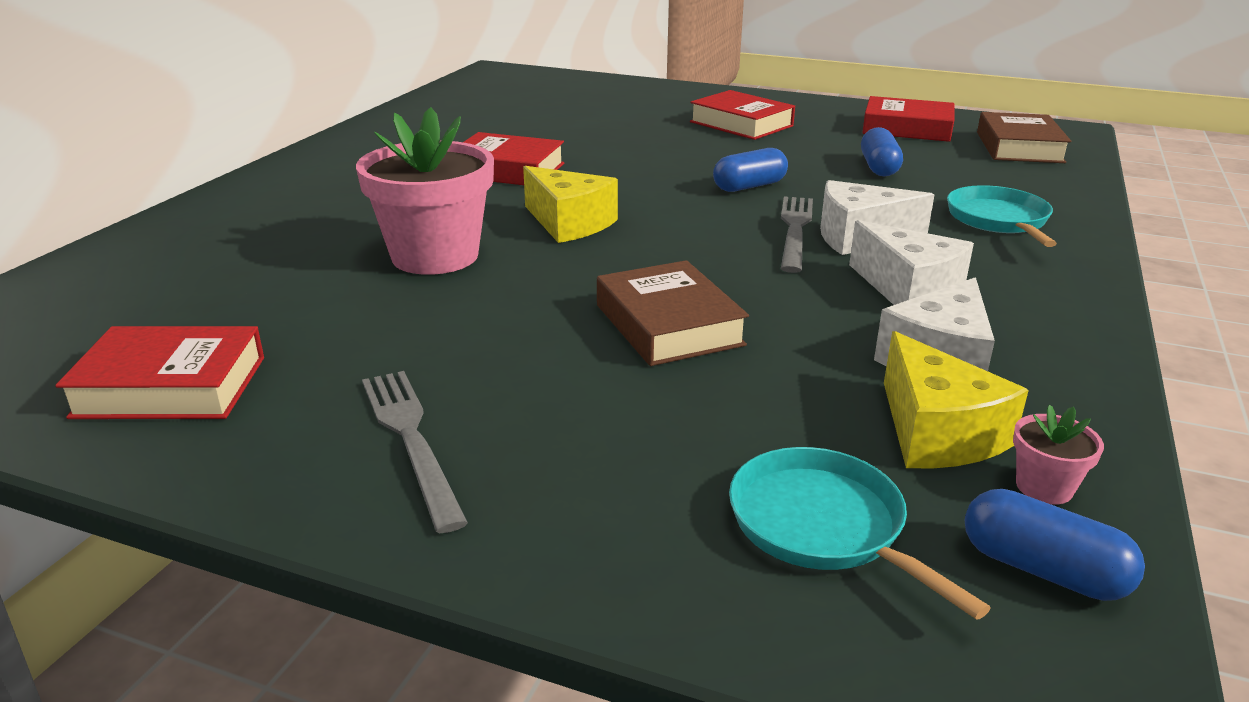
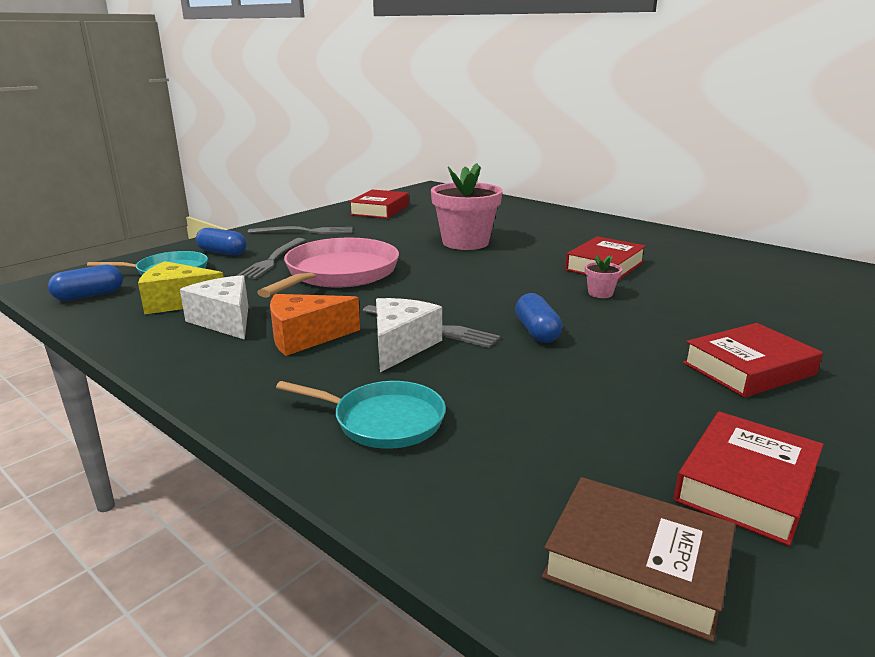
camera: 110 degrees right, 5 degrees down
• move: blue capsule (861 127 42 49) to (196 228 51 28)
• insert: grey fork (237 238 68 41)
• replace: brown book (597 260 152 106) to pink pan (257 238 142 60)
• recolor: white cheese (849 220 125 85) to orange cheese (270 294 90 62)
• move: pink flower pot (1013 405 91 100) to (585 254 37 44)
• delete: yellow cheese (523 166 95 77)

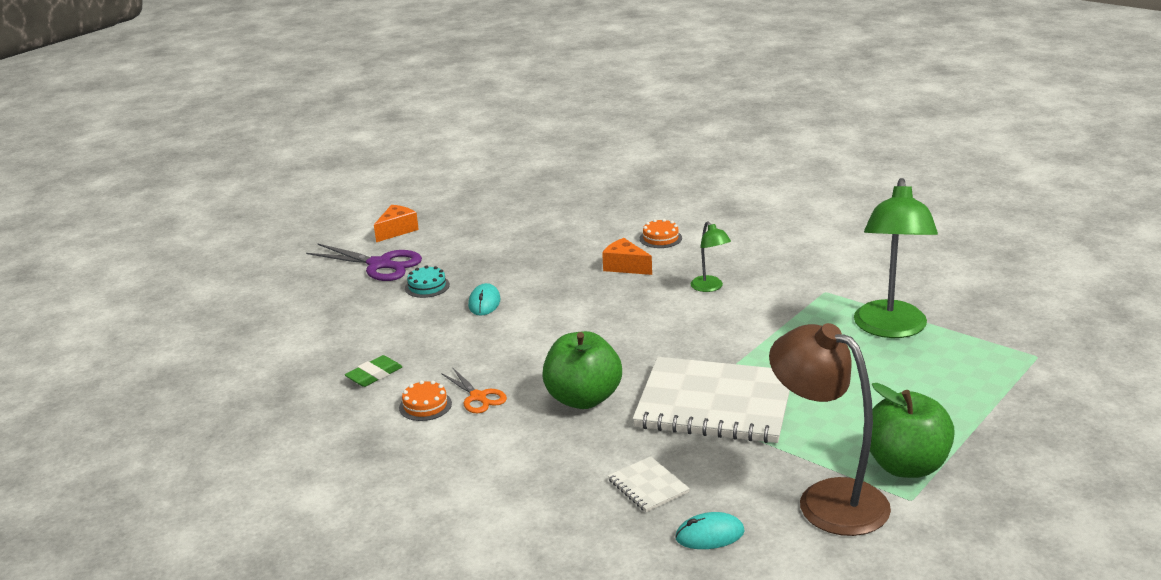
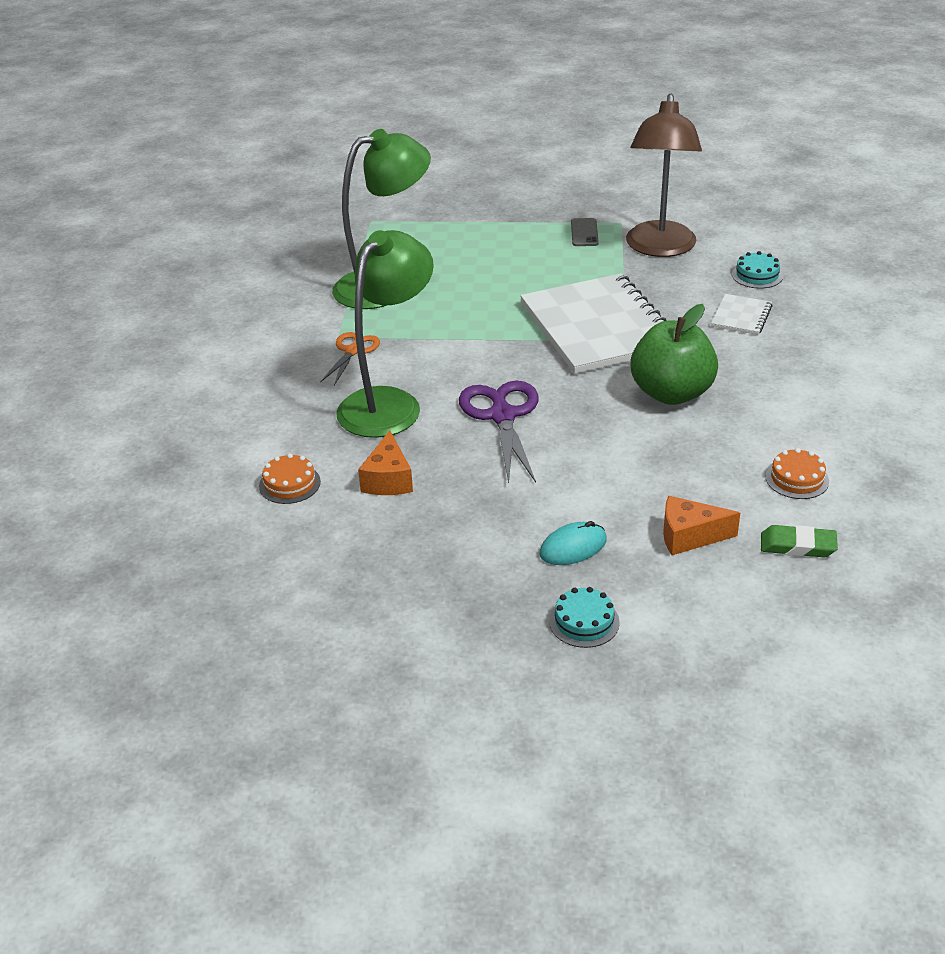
camera: 125 degrees left, 10 degrees up
• move: orange scissors (441 367 66 46) to (320 332 60 53)
• resize: green lamp (690 221 41 71) = (336 230 98 208) x2.07
• move: purple scissors (306 243 116 38) to (459 381 79 102)
• replace: green apple (863 383 92 95) to grey phone (571 218 28 28)
• move: orange cheese (374 205 45 37) to (663 496 77 59)
• replace: turquoise mouse (675 512 70 37) to turquoise cake (732 251 51 38)

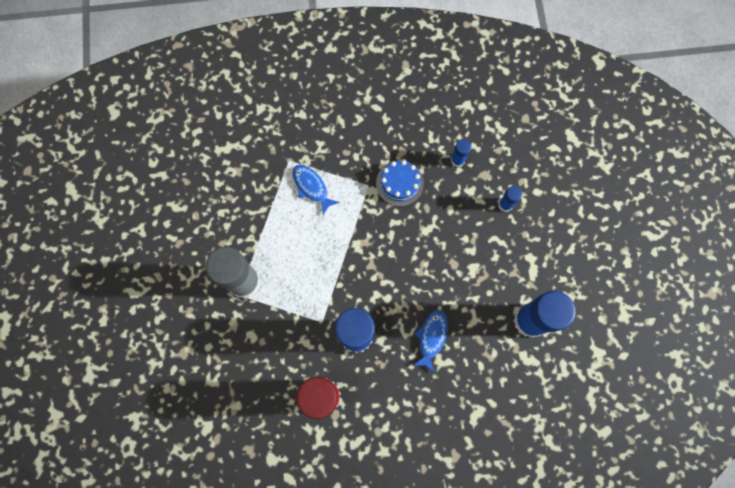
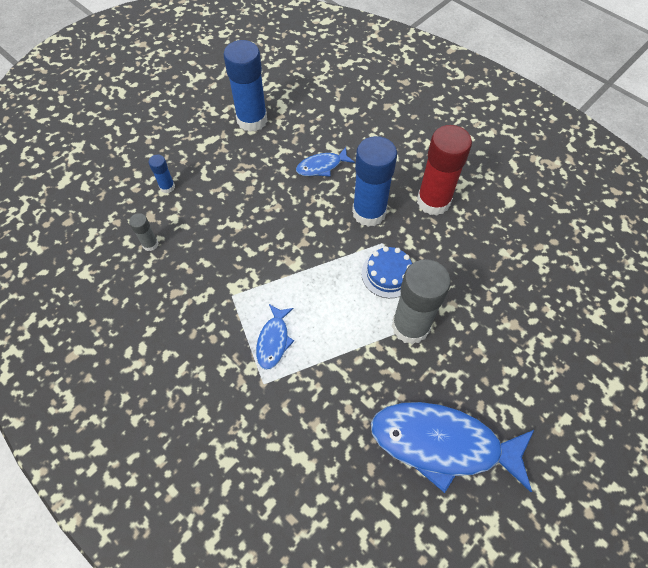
camera: 130 degrees left, 15 degrees down
• recolor: blue glue stick (451 139 20 28) to grey glue stick (129 213 30 38)
• move: blue cake (376 160 48 46) to (361 246 51 52)
• insert: blue fish (371 402 164 91)

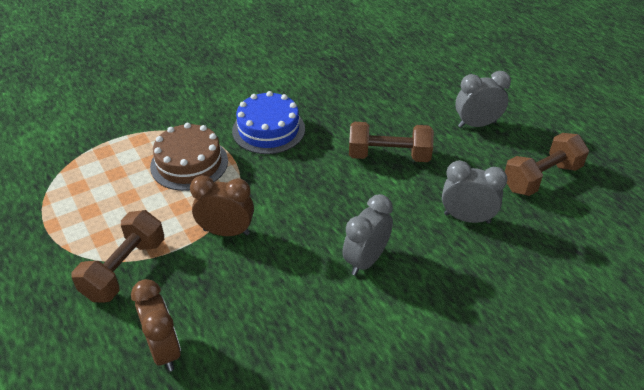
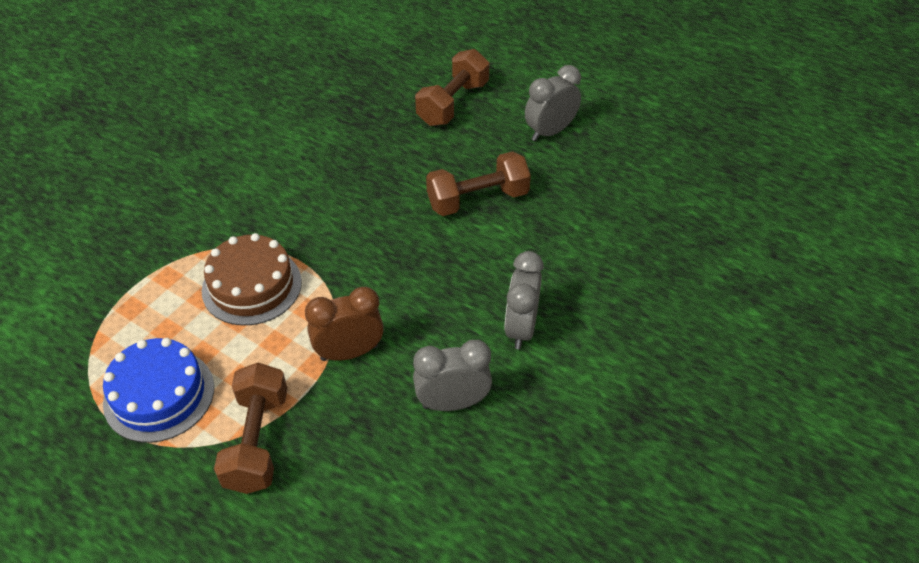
camera: 25 degrees left, 5 degrees up
• move: blue cake (232 91 73 63) to (103 338 111 105)
• move: grey clock (442 160 66 64) to (413 340 79 71)
• move: brown dumbbell (505 133 84 63) to (415 49 74 77)
• delete: brown clock (131 279 50 92)

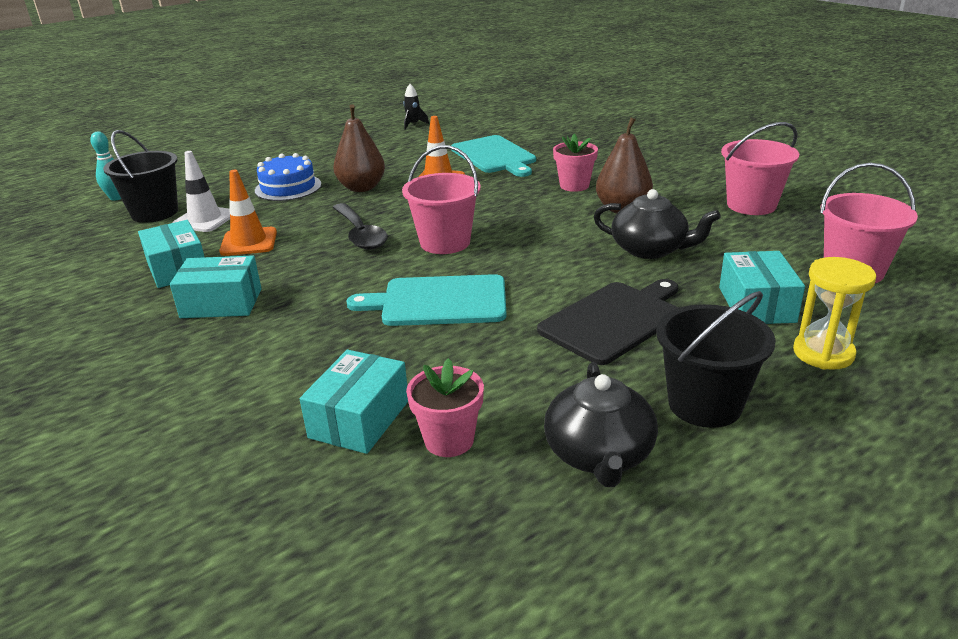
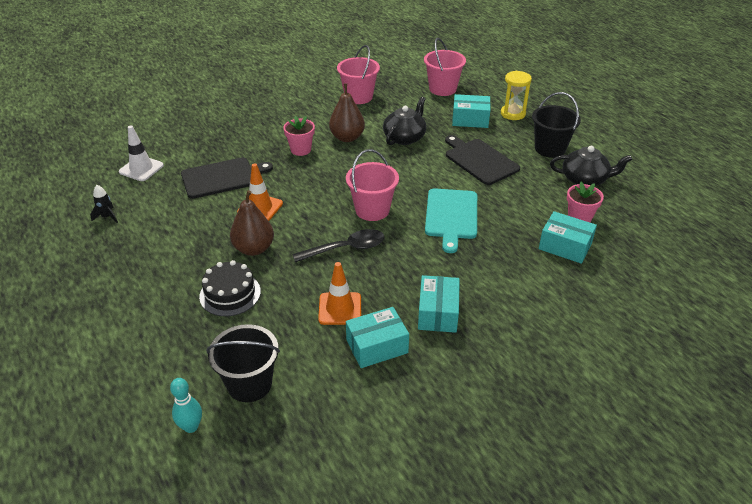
camera: 85 degrees left, 10 degrees up
• move: white traffic cone (172 151 58 81) to (119 125 45 56)
• recolor: turquoise cutting board (451 135 85 42) to black cutting board (181 157 92 42)
• recolor: blue cake (255 153 67 48) to black cake (199 260 62 56)

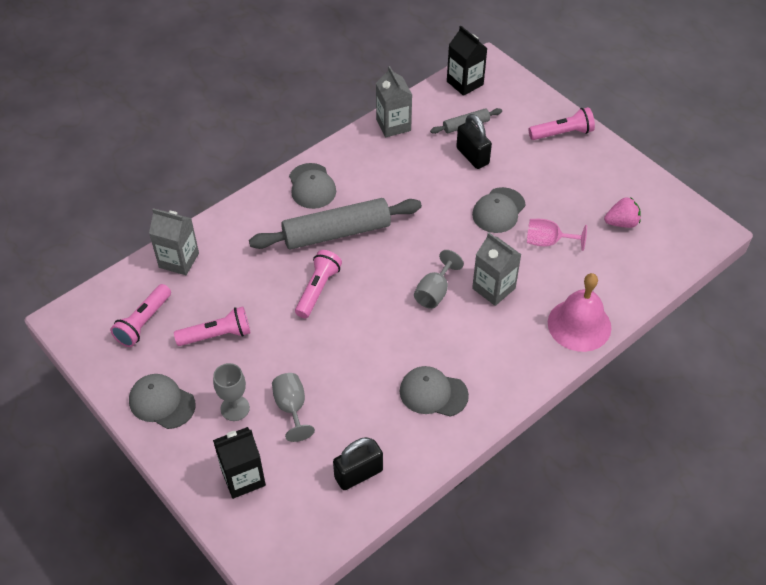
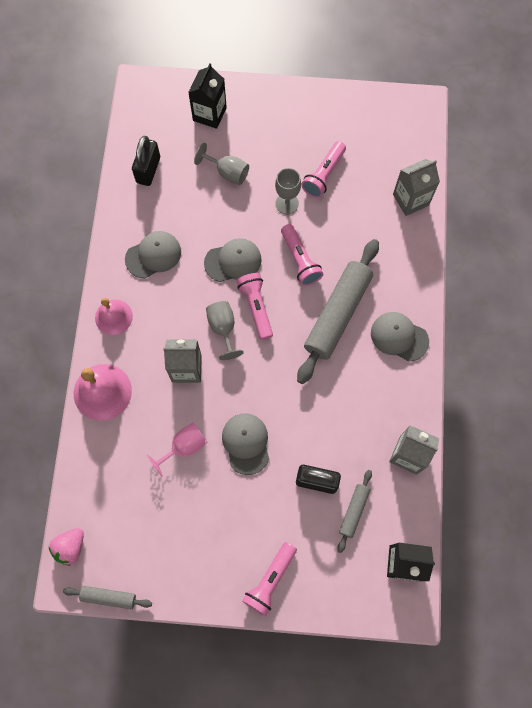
camera: 135 degrees right, 20 degrees up
• move: pink strawberry (604 197 37 31) to (49 528 35 38)
• insert: grey rolling pin (63 586 89 23)
• insert: pink bell (95 298 38 37)
• move: grey cap (129 374 67 55) to (204 238 58 44)
• move: pink flashlight (110 284 61 63) to (237 273 36 67)
• move: grey goblet (213 363 37 58) to (275 168 26 47)

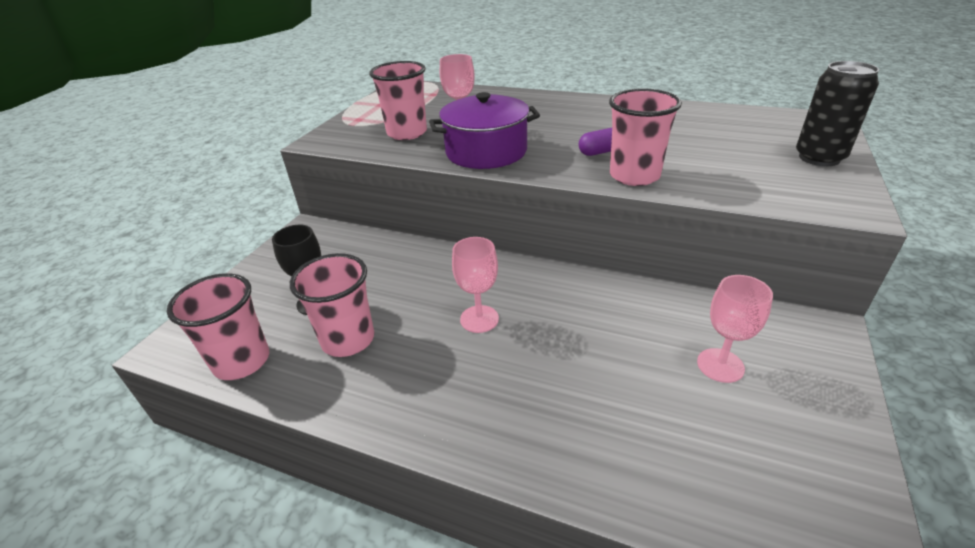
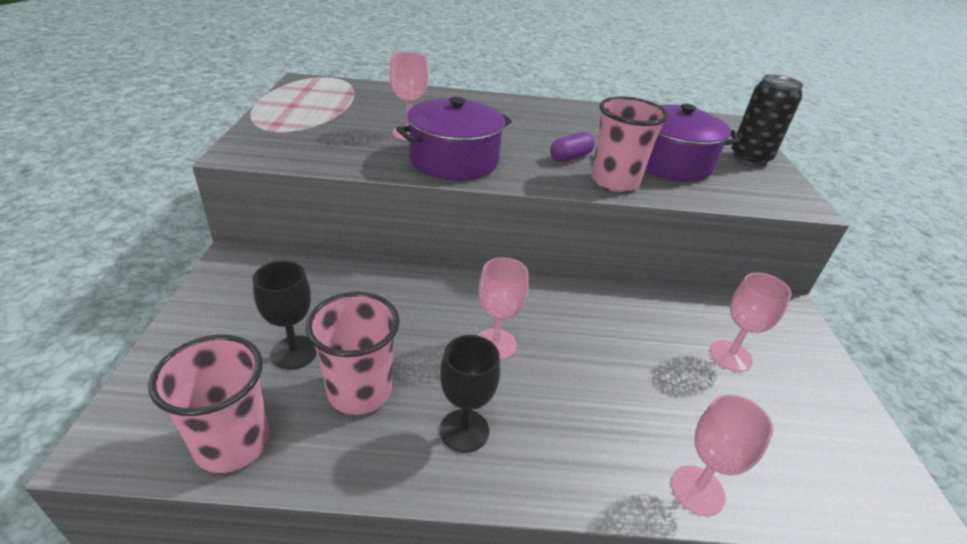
camera: 25 degrees left, 0 degrees up
• insert: black goblet (440 335 60 118)
• insert: purple pot (645 104 95 78)
• insert: pink goblet (671 394 103 122)
• delete: pink cup (369 61 58 79)

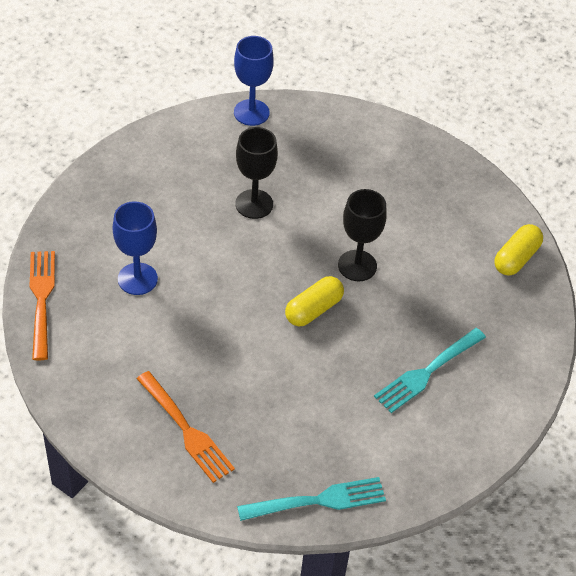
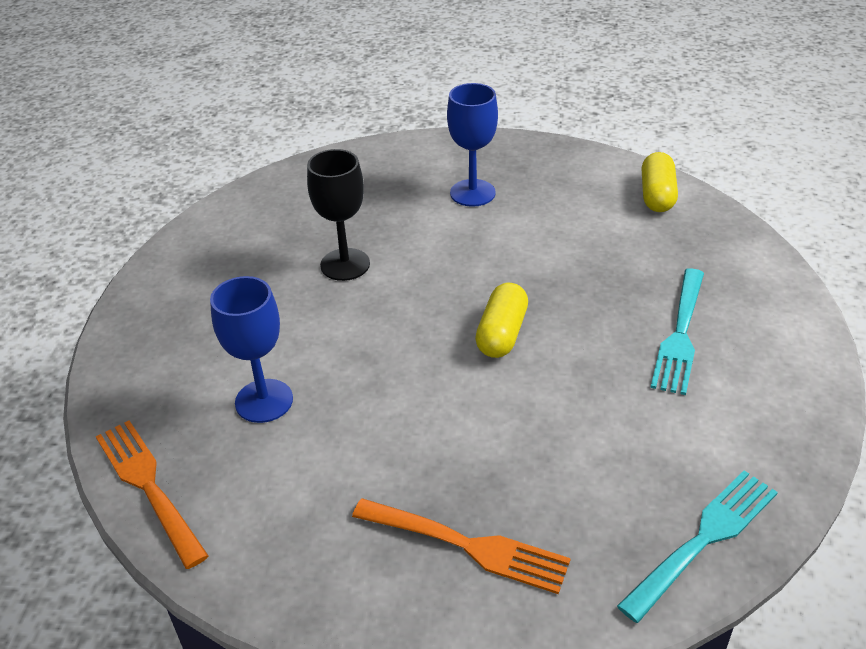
camera: 25 degrees left, 10 degrees down
• move: blue goblet (234 36 40 90) to (447 83 51 124)
• delete: black goblet (338 189 49 92)

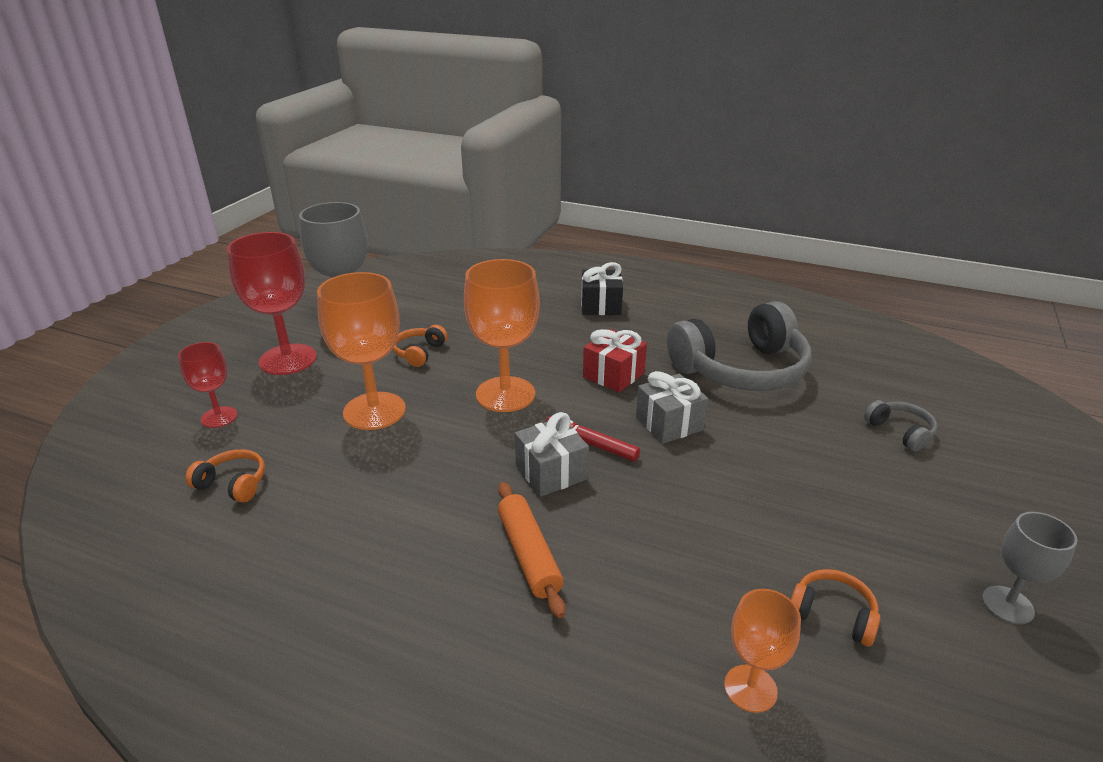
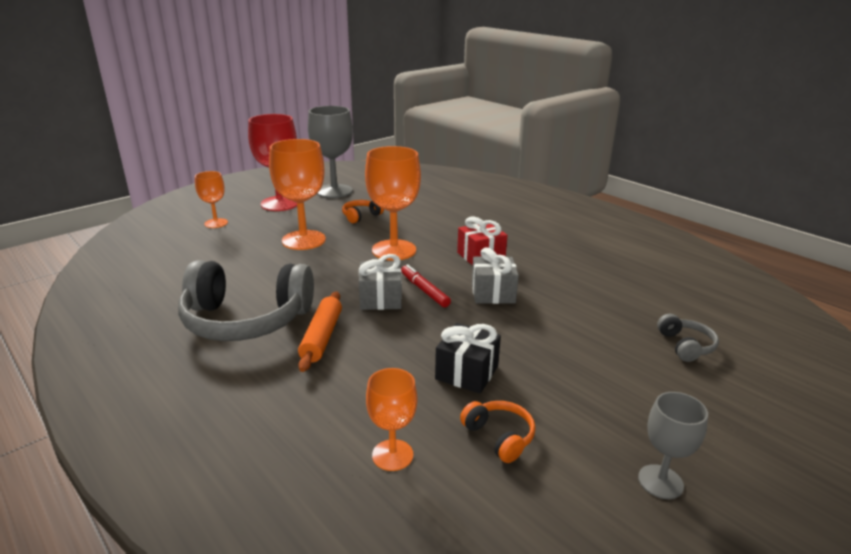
camera: 25 degrees right, 5 degrees down
• move: grey headphones (667 301 145 90) to (178 260 136 81)
• recolor: red goblet (178 342 59 86) to orange goblet (195 171 33 57)
• move: black gift (581 262 42 53) to (435 323 66 71)
• delete: orange headphones (185 449 80 54)

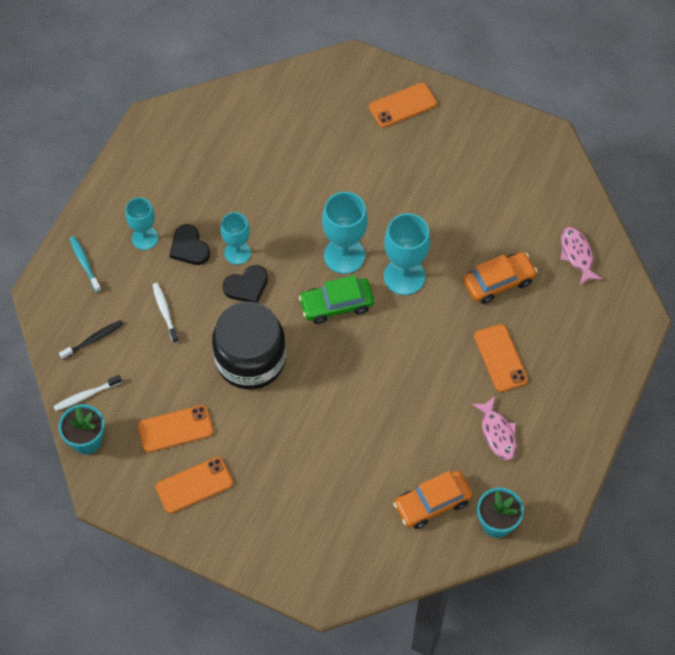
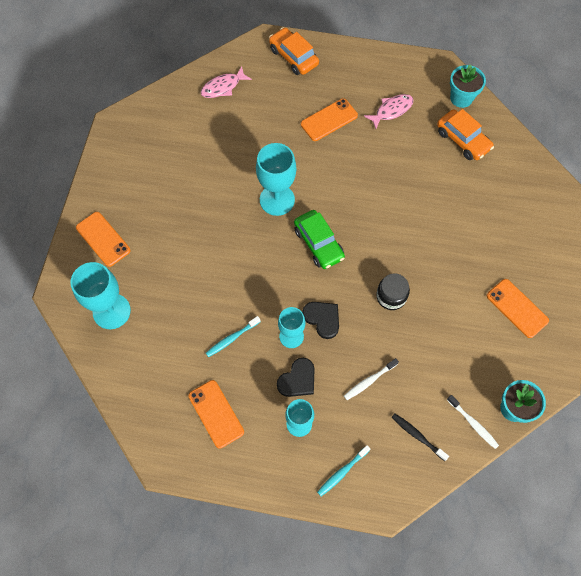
camera: 105 degrees left, 5 degrees up
• move: turquoise goblet (322 192 46 82) to (70 262 61 67)
• move: orange phone (138 405 75 48) to (188 380 56 69)
• insert: turquoise toothbrush (206 316 55 41)
• move: orange car (463 252 75 52) to (269 27 50 48)
• resize: black jar (212 302 74 87) = (376 273 34 37) x0.50

